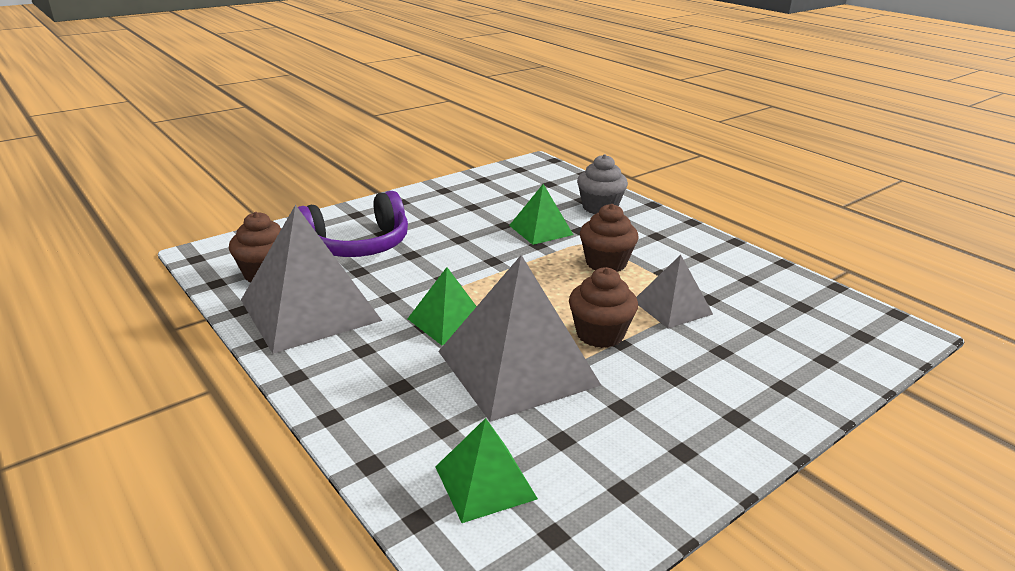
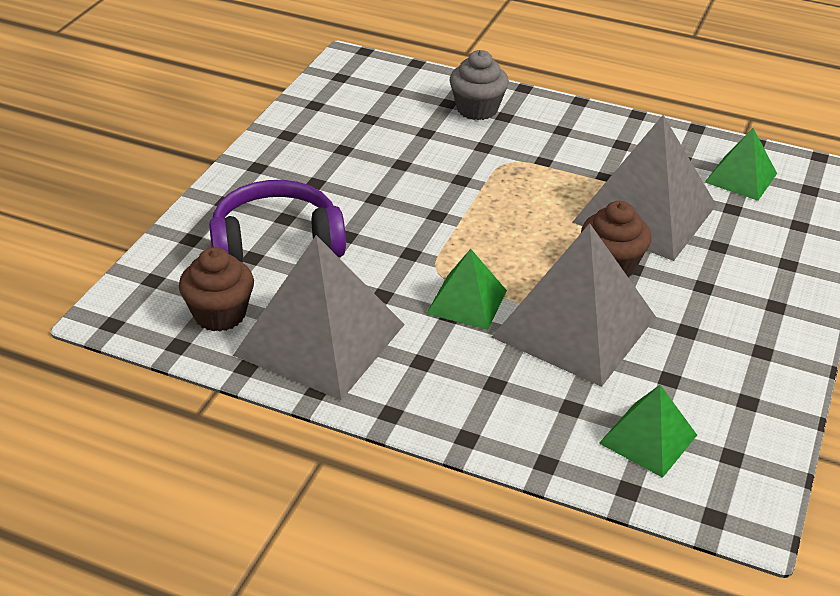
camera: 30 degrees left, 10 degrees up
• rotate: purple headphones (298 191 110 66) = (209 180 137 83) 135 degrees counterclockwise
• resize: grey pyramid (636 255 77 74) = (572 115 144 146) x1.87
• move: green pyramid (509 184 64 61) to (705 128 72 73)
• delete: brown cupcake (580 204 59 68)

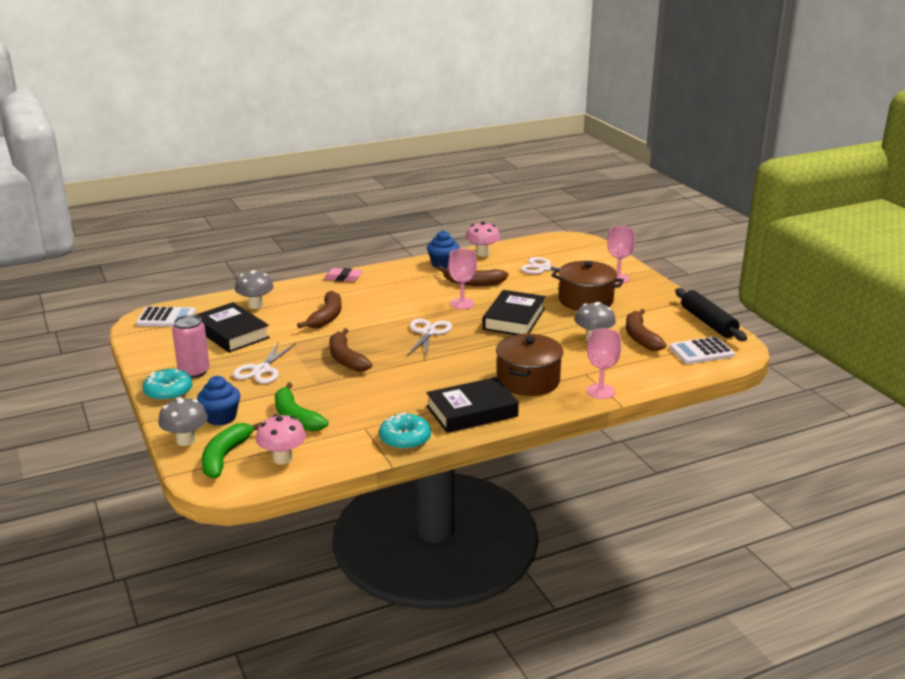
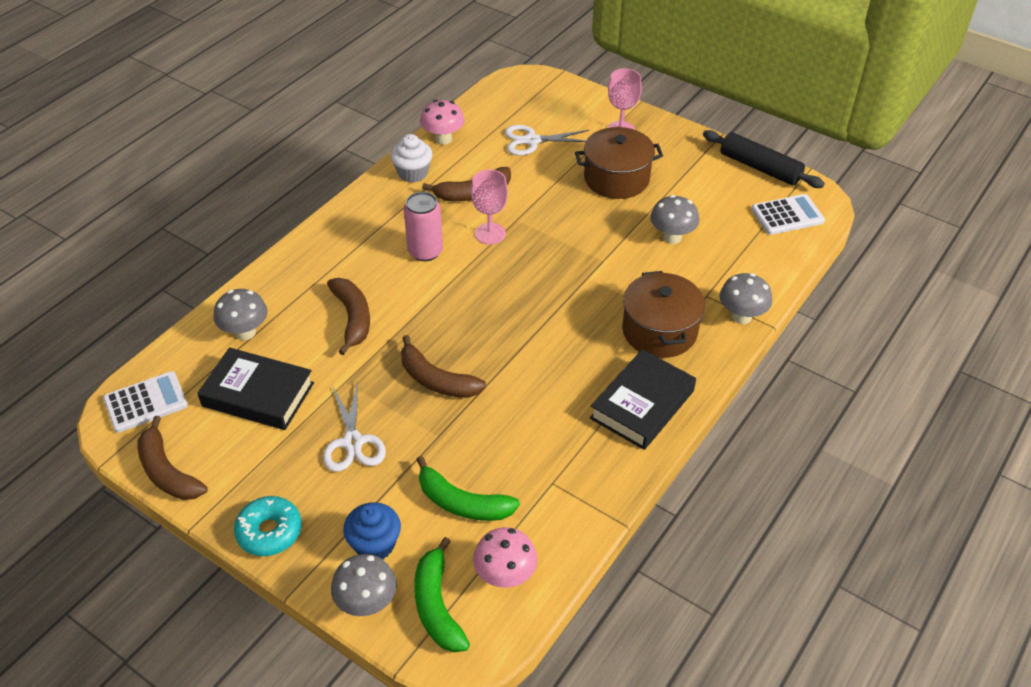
camera: 30 degrees left, 20 degrees up
• move: brown banana (626 309 40 42) to (138 416 70 84)
• recolor: blue cupcake (427 230 32 38) to white cupcake (390 134 43 49)
• move: pink can (172 315 38 63) to (404 192 39 69)
• replace: pink goblet (586 328 35 71) to grey mushroom (720 273 52 51)
• rotate: white calculator (670 337 65 27) = (751 194 74 41) 150 degrees counterclockwise
• delete: pink eraser (324 268 39 14)
• delete: turquoise donut (379 412 52 38)
• delete: white scissors (408 319 44 38)
• delete: black book (483 290 63 45)

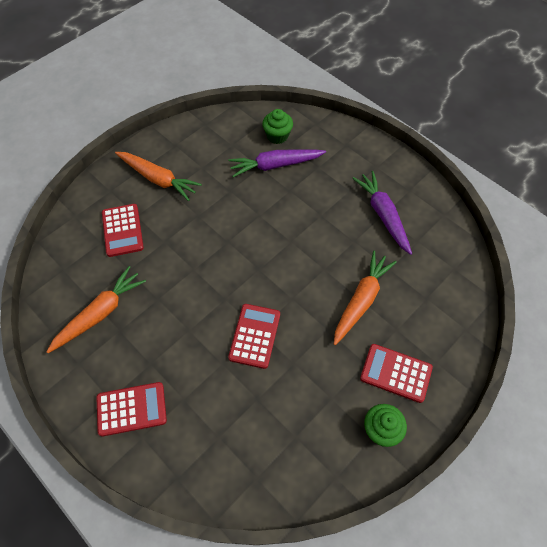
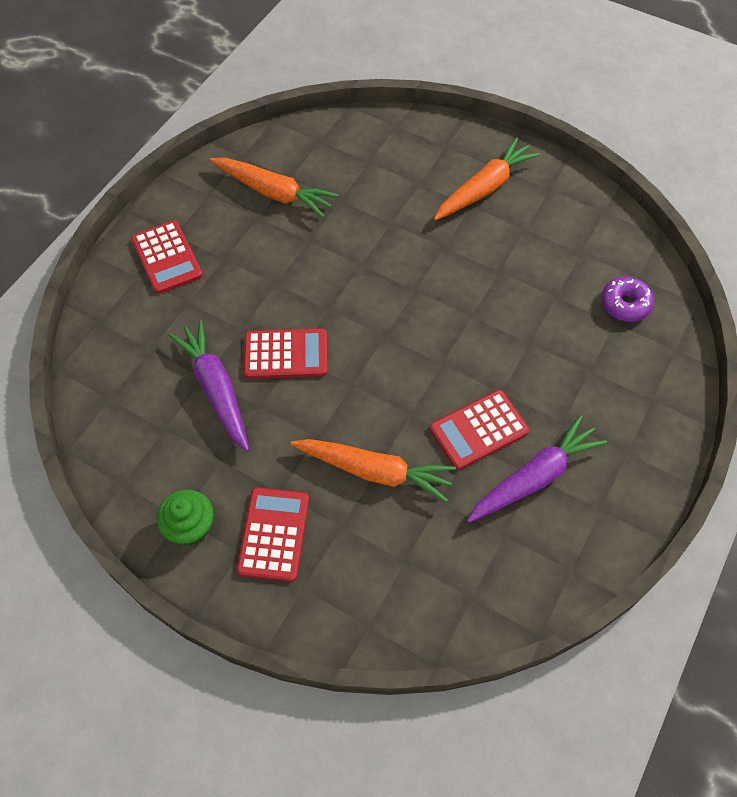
camera: 75 degrees right, 0 degrees up
• move: purple carrot (228 149 98 28) to (168 320 81 131)
• move: red calculator (102 204 42 53) to (430 390 99 80)
• rotate: orange carrot (115 152 87 49) = (434 137 106 83) 150 degrees counterclockwise
• replace: green cupcake (262 109 31 35) to purple donut (601 277 53 45)

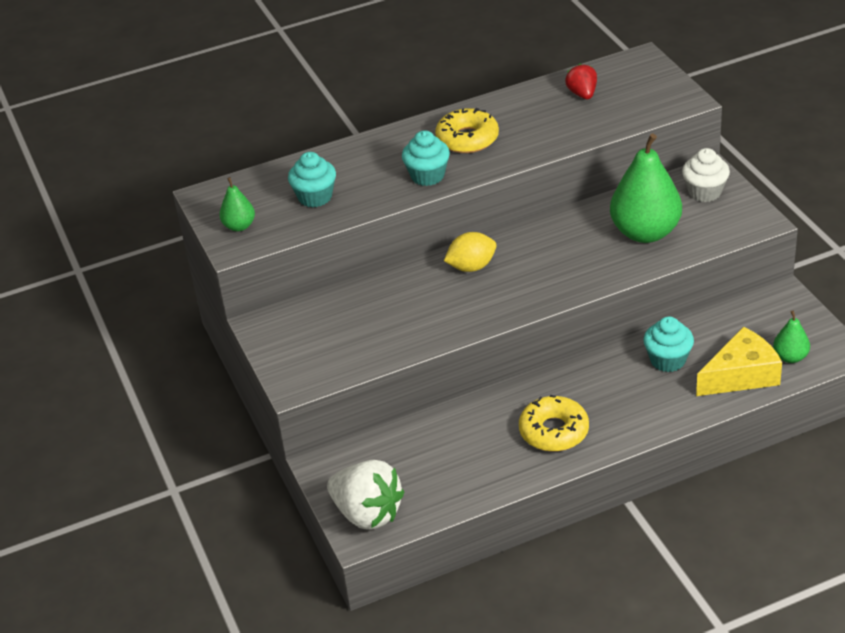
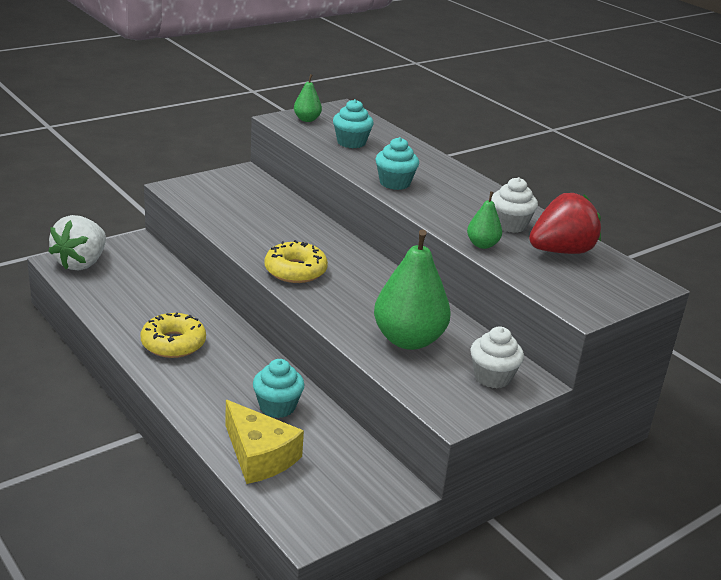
camera: 70 degrees right, 10 degrees down
• move: yellow donut (435 108 64 45) to (265 240 63 43)
• move: green pear (773 311 37 52) to (467 191 35 58)
• insert: white cupcake (491 177 47 56)
• resize: red strawberry (565 64 32 35) = (529 193 72 61) x1.81
• delete: yellow lemon (444 232 52 40)

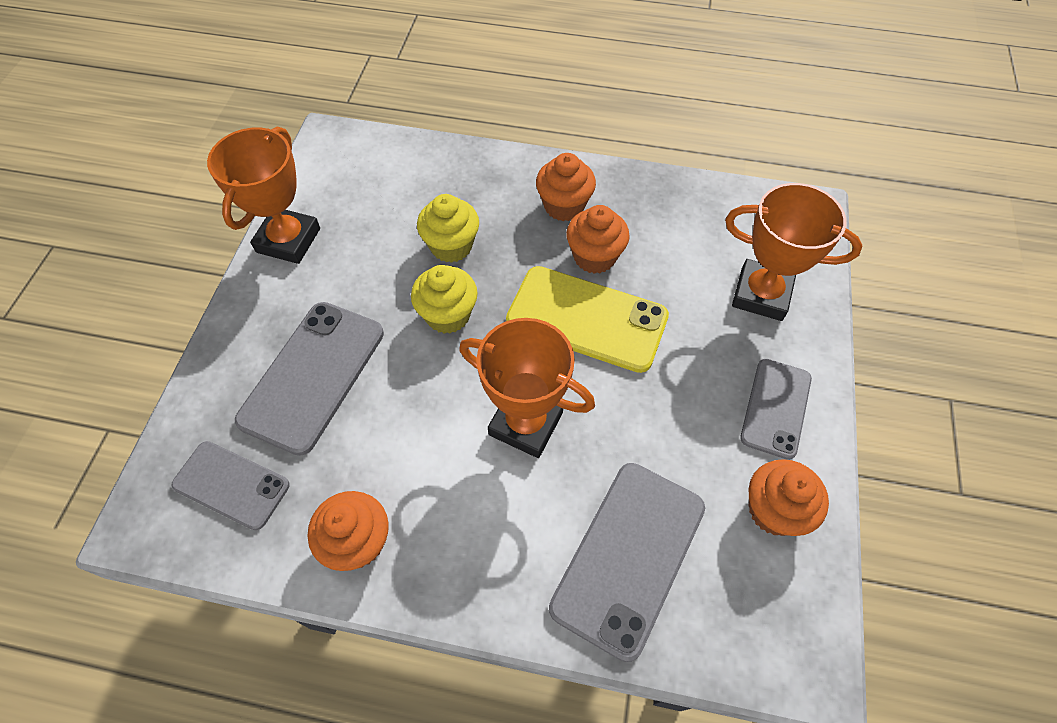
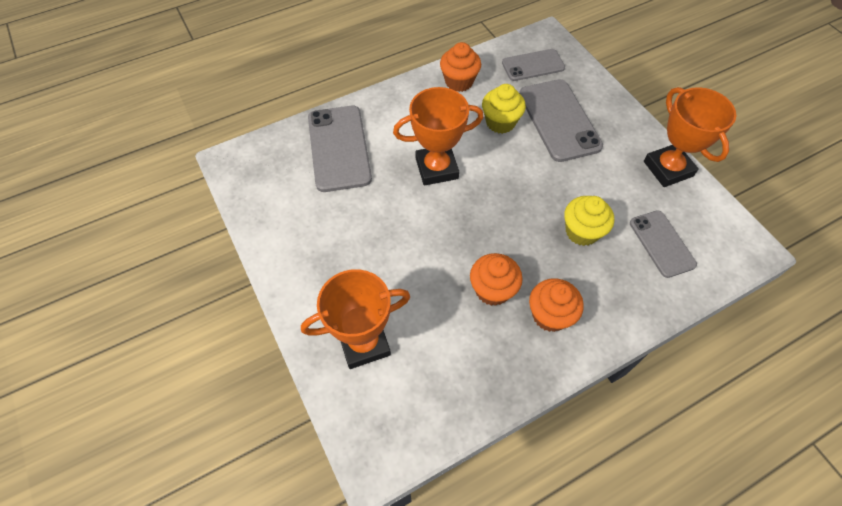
camera: 140 degrees right, 0 degrees up
• move: yellow cupcake (411 265 67 69) to (482 84 44 50)
• move: grey phone (740 359 72 101) to (630 210 67 68)
• delete: yellow phone (506 266 163 107)
• delete: orange cupcake (749 459 80 77)

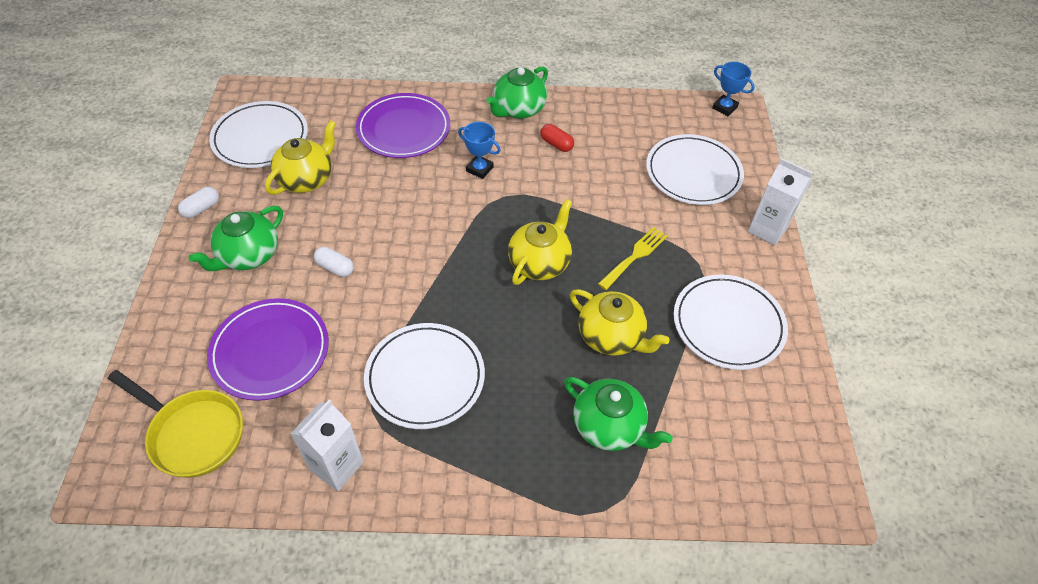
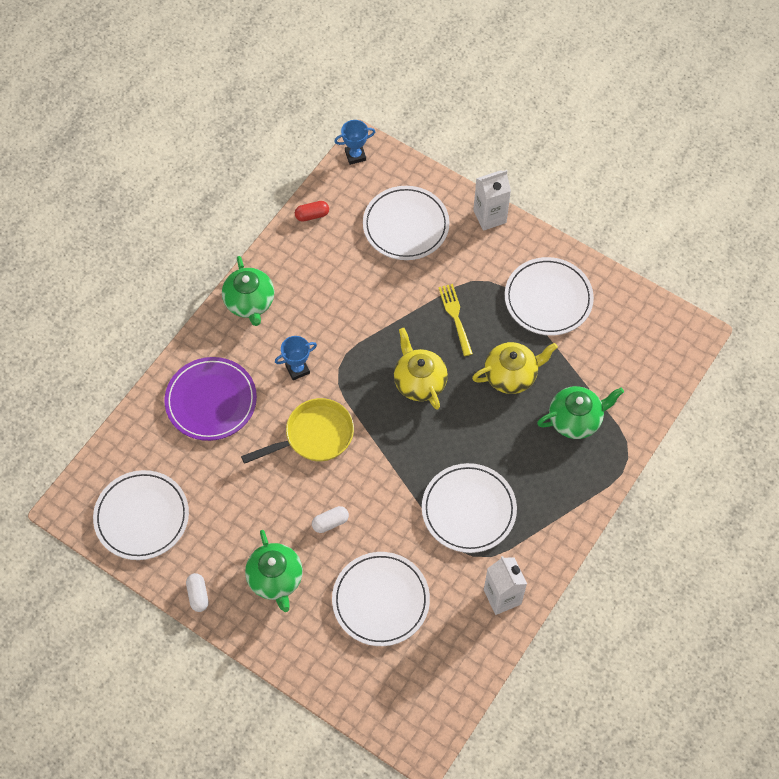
camera: 55 degrees left, 10 degrees up
• move: yellow pan (108 370 135 108) to (241 398 113 66)
• move: red capsule (540 124 34 28) to (295 201 34 21)
• recolor: purple plate (207 298 122 103) to white plate (332 552 98 94)
• delete: yellow teapot (265 120 71 75)

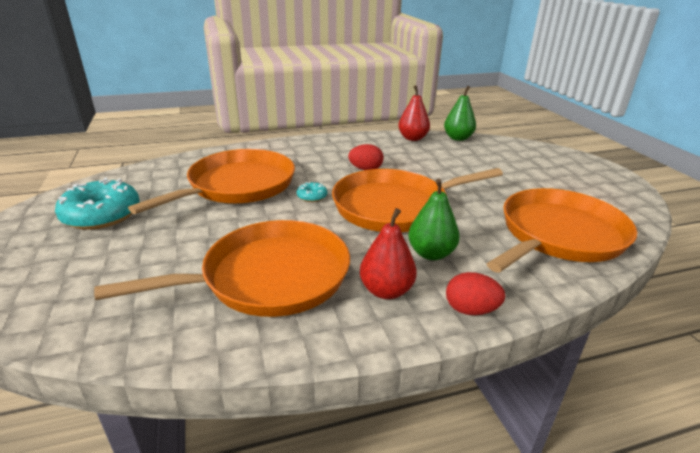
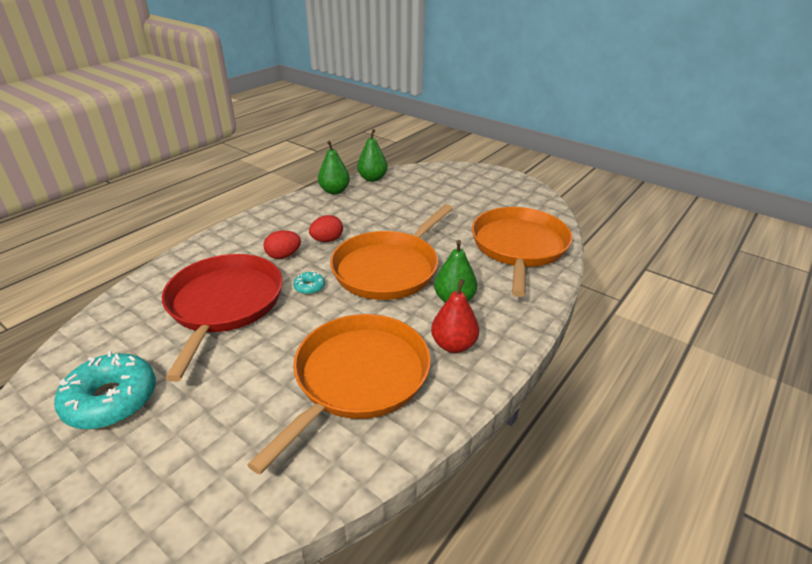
camera: 35 degrees left, 5 degrees up
• recolor: orange pan (128 149 167 65) to red pan (162 254 121 128)
• move: red egg (446 272 59 43) to (264 230 37 29)
• recolor: red pear (398 85 32 56) to green pear (318 140 32 54)

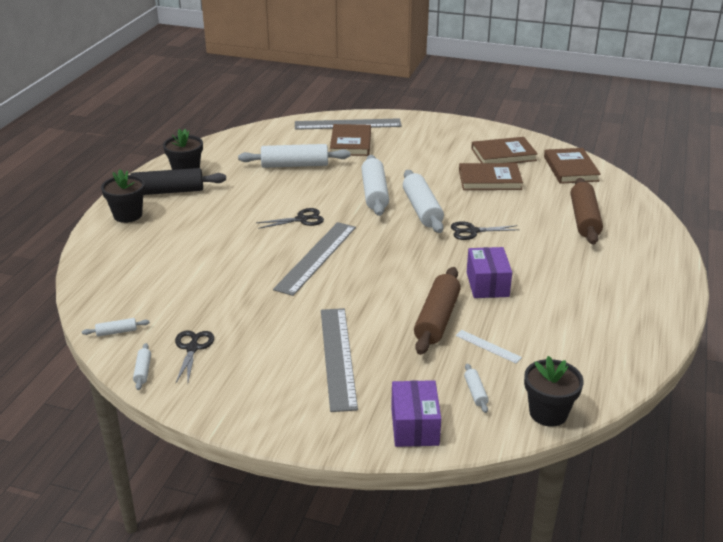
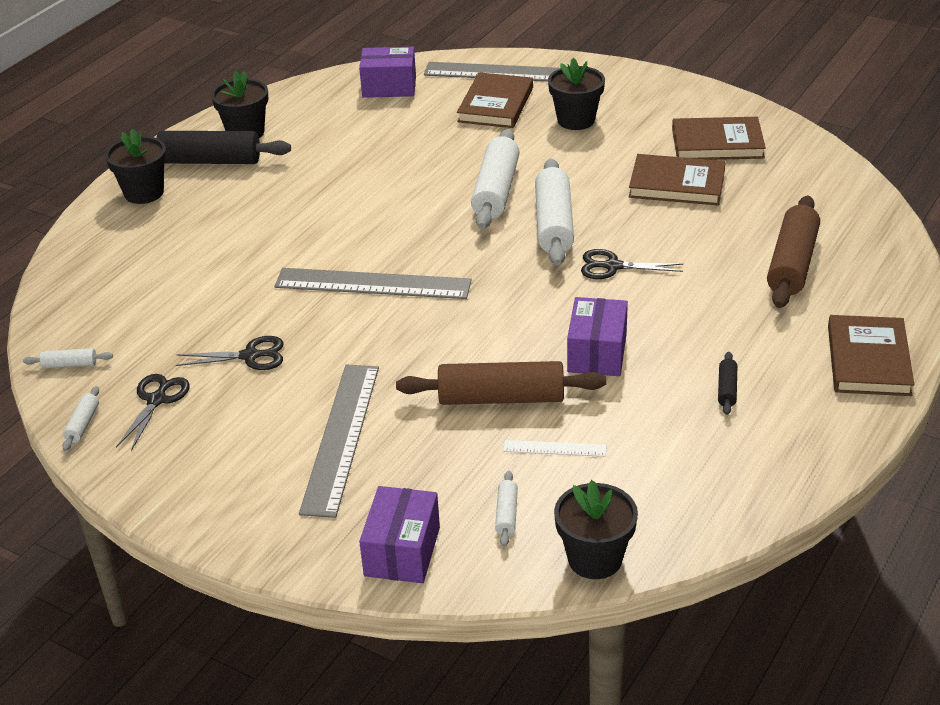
camera: 15 degrees right, 5 degrees up
• move: black scissors (256 208 68 21) to (176 336 108 34)
• rotate: grey ruler (273 222 83 74) = (275 268 197 31) 60 degrees clockwise
• insert: purple box (359 47 57 51)
• rotate: brown rolling pin (414 267 47 88) = (396 361 210 44) 60 degrees clockwise
• rotate: white ruler (455 330 67 33) = (503 440 104 17) 45 degrees counterclockwise
• insert: black flower pot (548 58 57 72)
• insert: black rolling pin (718 352 19 63)
• move: brown book (544 148 57 36) to (828 315 86 81)
• delete: white rolling pin (238 144 112 24)

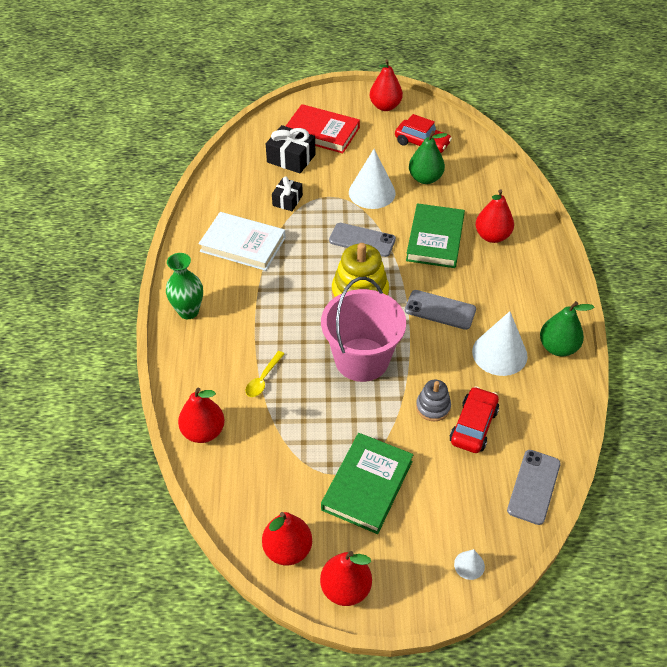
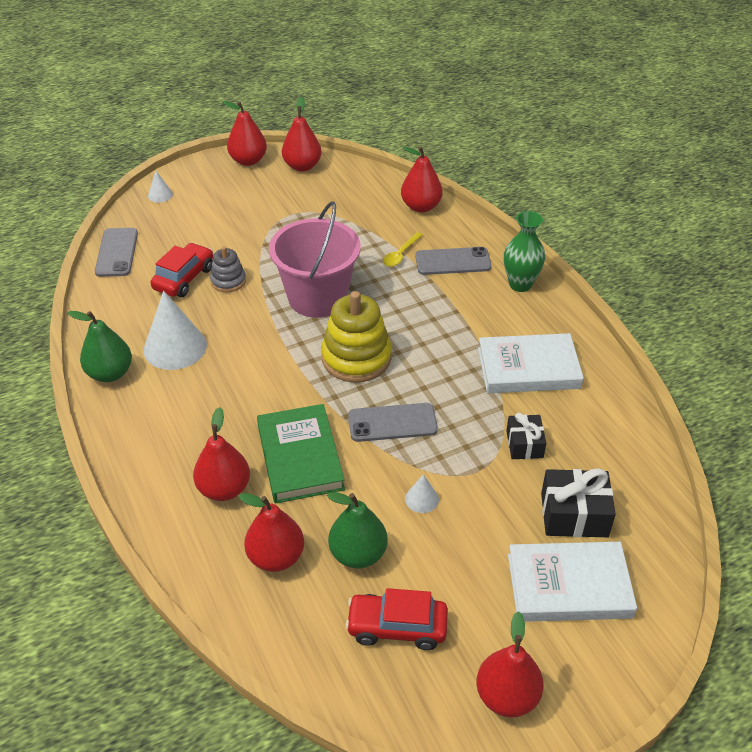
camera: 155 degrees right, 5 degrees down
• rotate: red car (449 386 50 67) = (150 243 63 54) 150 degrees counterclockwise
• insert: red pear (239 493 65 79)
• rotate: yellow spoon (245 351 39 46) = (383 232 40 35) 150 degrees counterclockwise
• resize: white cone (349 149 47 60) = (405 474 34 39) x0.47
• move: grey phone (405 290 71 40) to (415 247 77 28)
• recolor: red book (286 104 74 49) to white book (508 542 129 80)
• delete: green book (321 433 92 101)

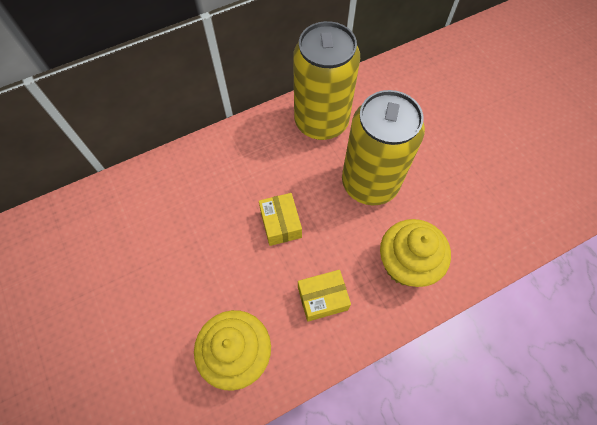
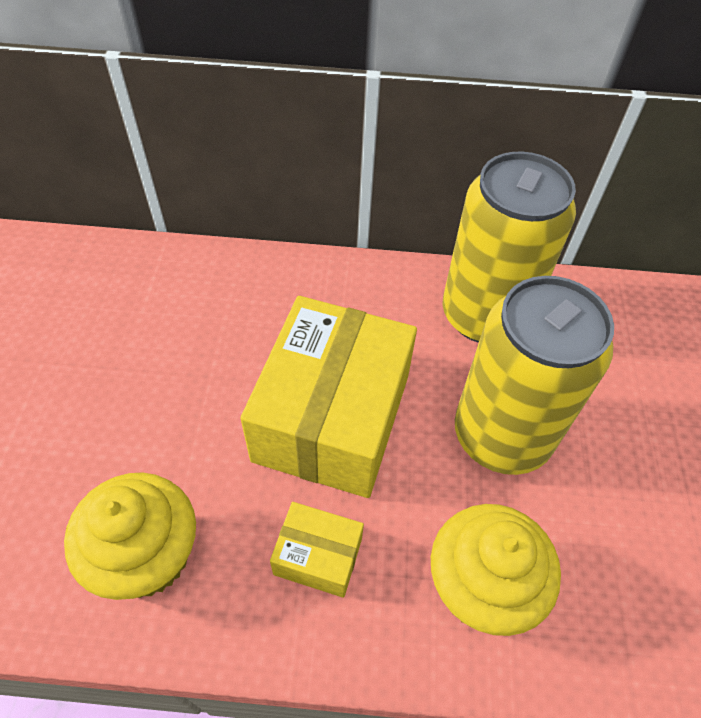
camera: 30 degrees right, 10 degrees down
• resize: yellow box (259 193 43 53) = (240 296 177 202) x2.20

